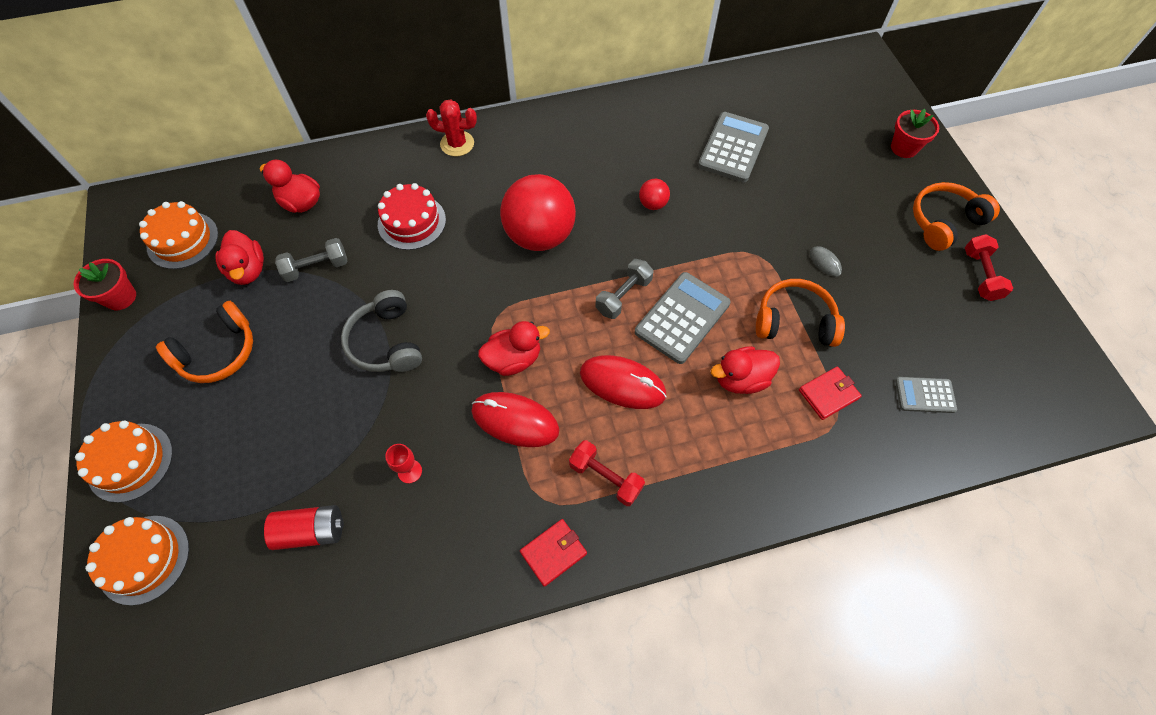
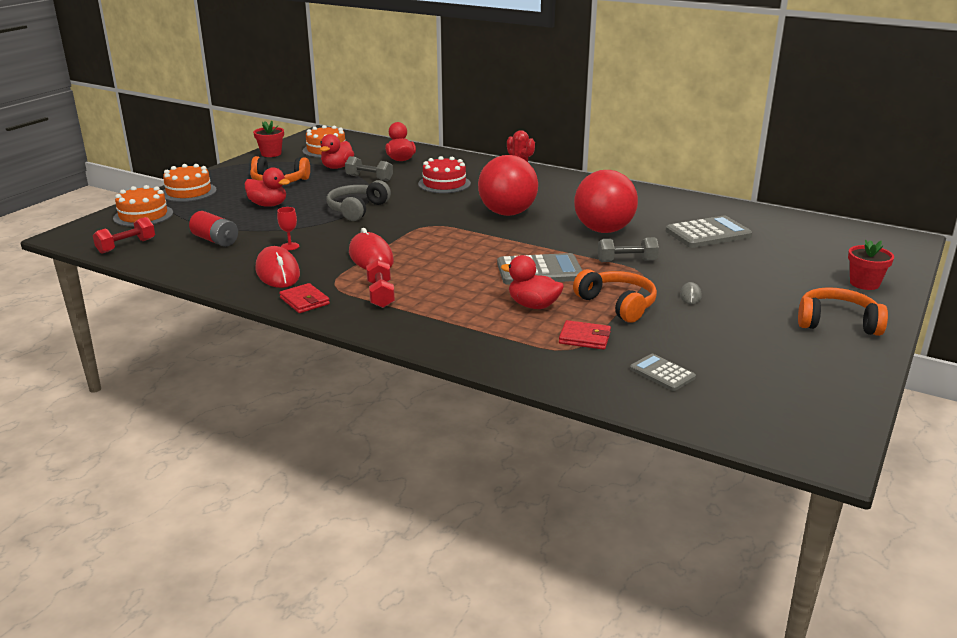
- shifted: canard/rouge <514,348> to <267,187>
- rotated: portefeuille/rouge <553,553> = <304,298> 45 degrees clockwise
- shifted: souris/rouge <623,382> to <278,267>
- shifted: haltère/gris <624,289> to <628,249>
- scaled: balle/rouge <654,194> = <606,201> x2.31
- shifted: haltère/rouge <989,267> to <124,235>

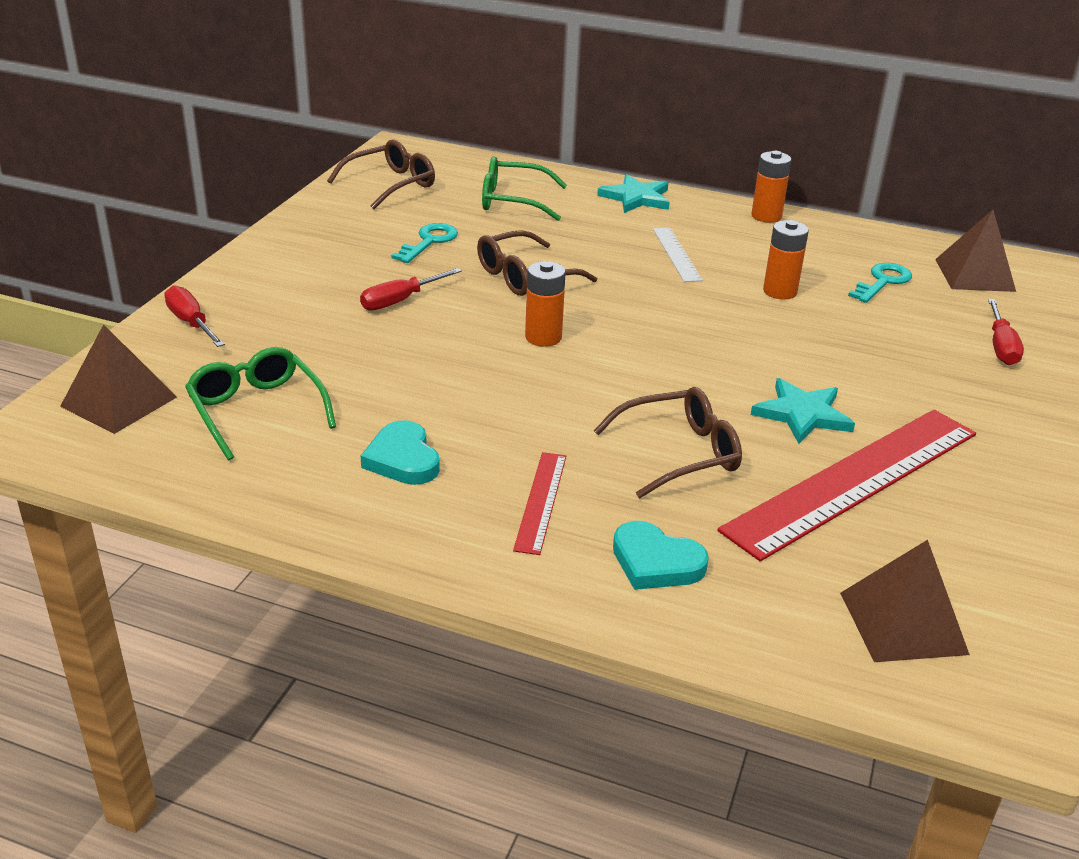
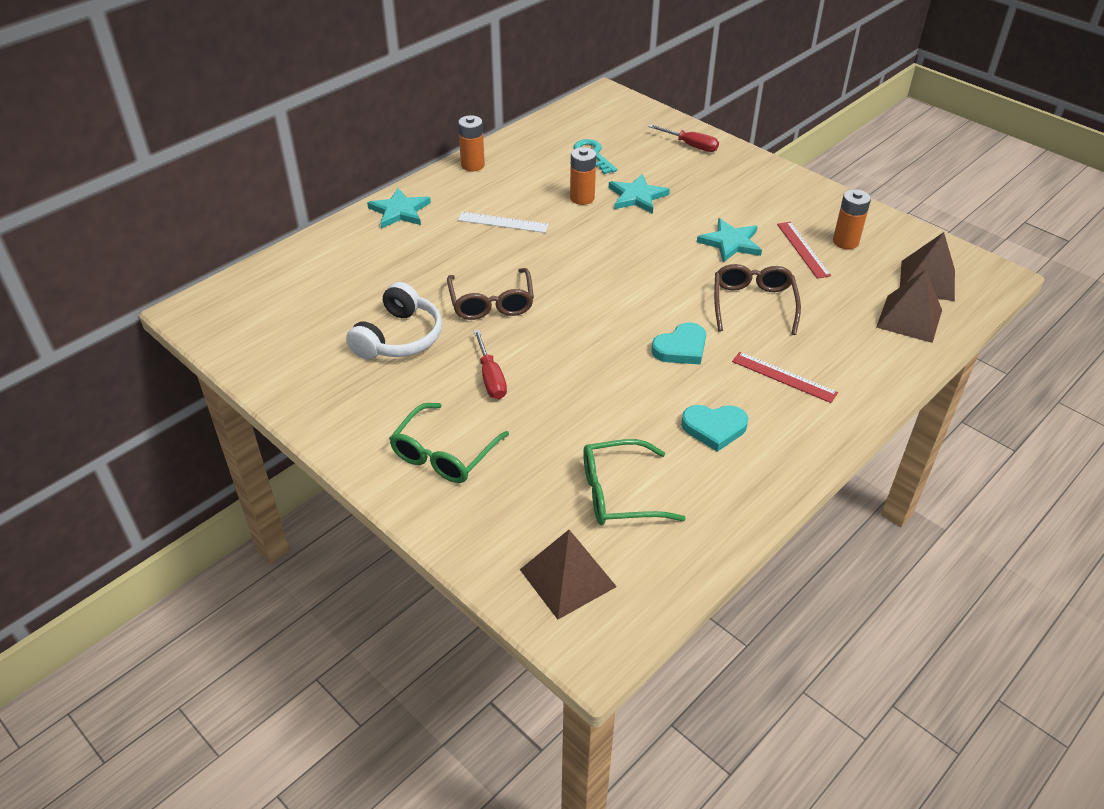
- gone: tournevis/rouge <194,316>
- gone: lunettes/marron <381,174>
- swapped: clé/turquoise <424,243> to casque audio/blanc <394,320>
- shifted: lunettes/vert <524,189> to <449,443>
- shifted: pile/orange <545,304> to <852,219>
- shifted: cœur/turquoise <661,555> to <678,343>
- scaled: règle/rouge <846,485> = <804,250> x0.46
- shifted: pyramide/marron <975,251> to <909,306>
- new: étoile/turquoise <639,194>

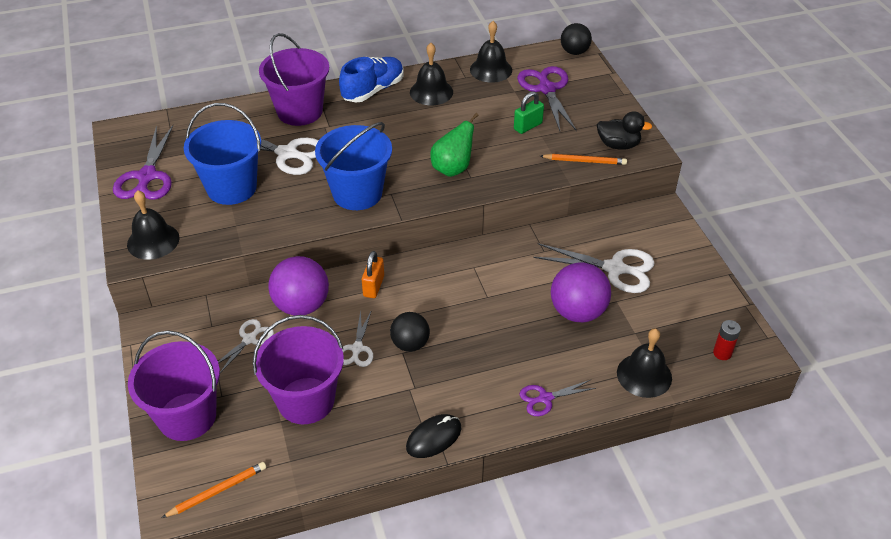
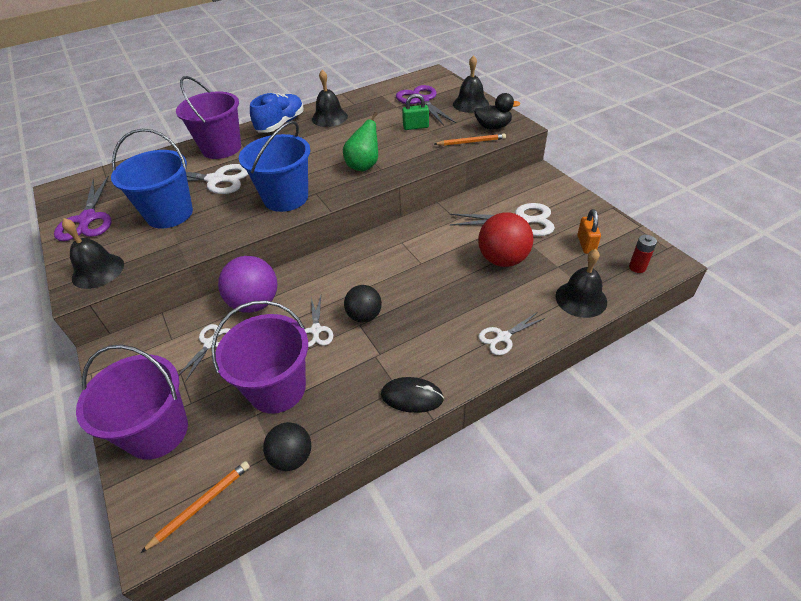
- shifted: cadenas/orange <373,274> to <589,231>
- rotated: souris/noir <433,436> = <412,395> 60 degrees clockwise
- shifted: cloche/noir <491,52> to <471,84>
- rotated: cadenas/vert <529,112> = <415,112> 45 degrees clockwise
- repainted: ciseaux/violet <558,398> to ciseaux/blanc <511,334>
- repainted: balle/violet <581,292> to balle/rouge <506,239>
- shifted: balle/noir <576,39> to <287,446>

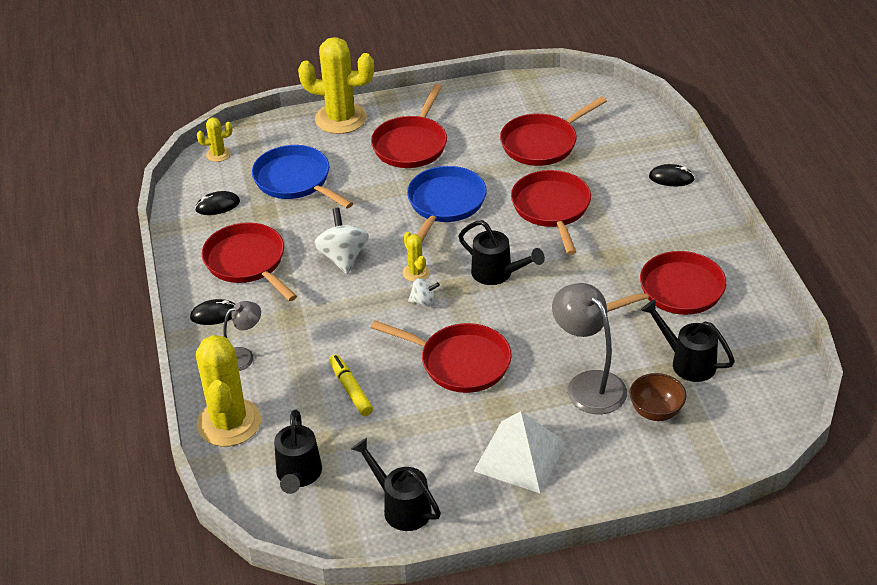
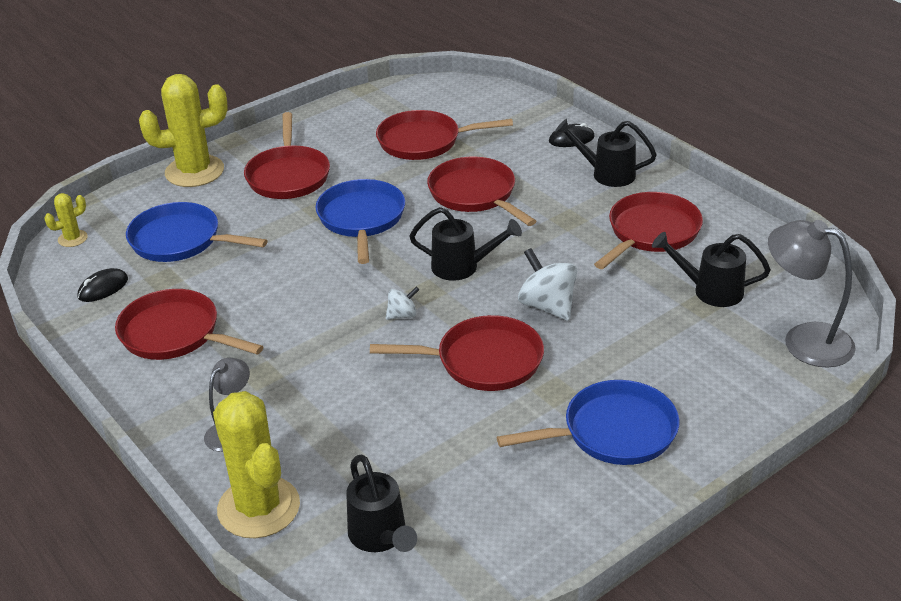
- gone: souris/noir <212,312>
- shifted: toupie/blanc <341,241> to <547,284>
- gone: feutre/jaune <351,385>
- shifted: arrosoir/noir <396,484> to <606,153>
- gone: cactus/jaune <415,257>
- swapped: pyramide/blanc <520,452> to poêle/bleu <588,422>
- rotated: poêle/rouge <553,131> = <444,135> 60 degrees clockwise
- shifted: lampe/gris <589,348> to <812,294>
- gone: bol/marron <657,397>

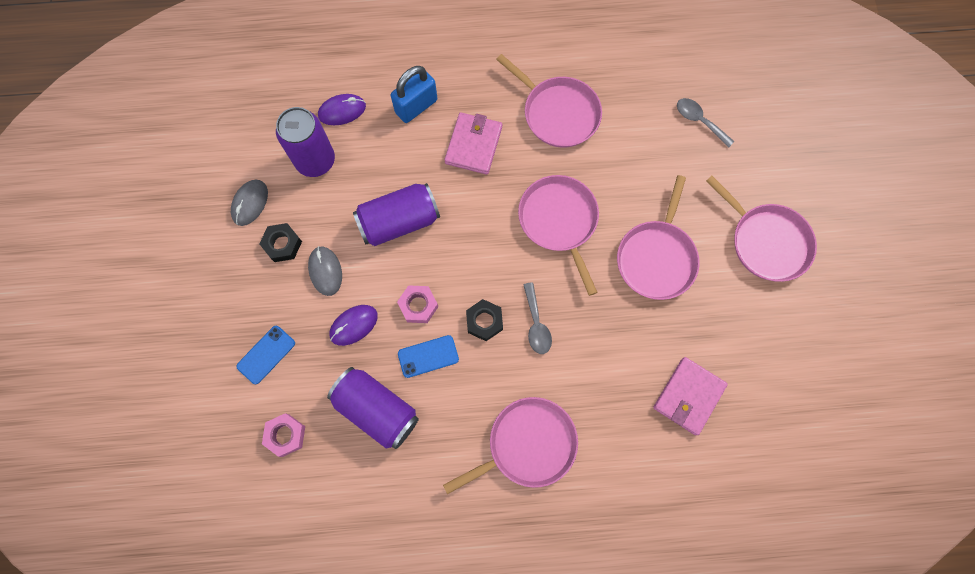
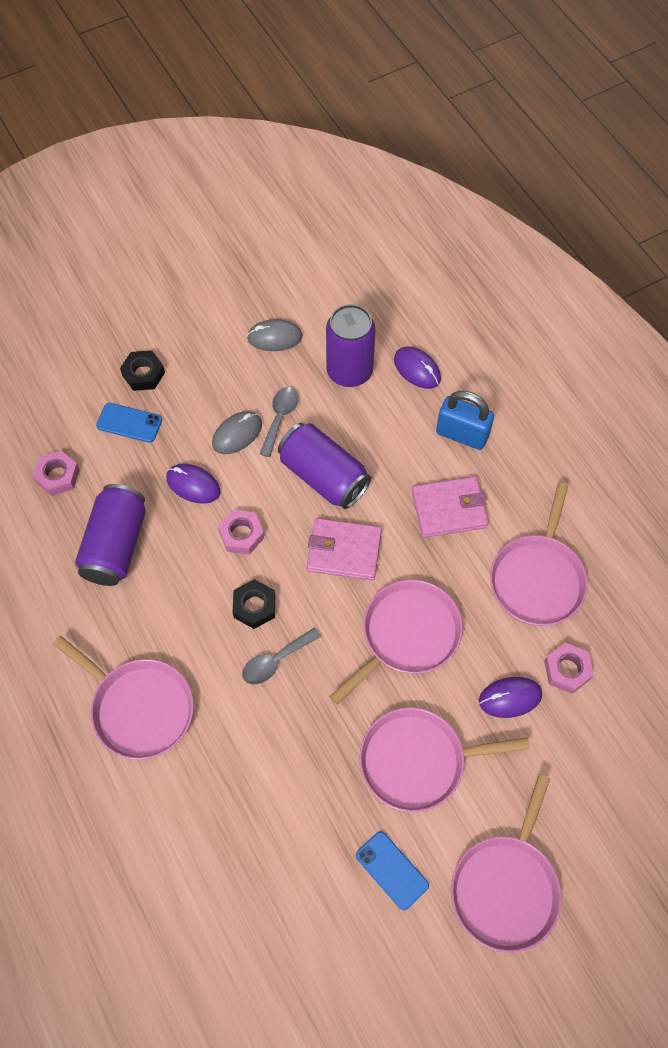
- shifted: écrou/noir <280,242> to <142,370>
- shifted: téléphone/bleu <428,356> to <392,870>
- shifted: portefeuille/rose <690,396> to <344,549>
- shifted: cuillère/gris <705,123> to <279,422>
- new: souris/violet <510,697>
- new: écrou/rose <569,668>

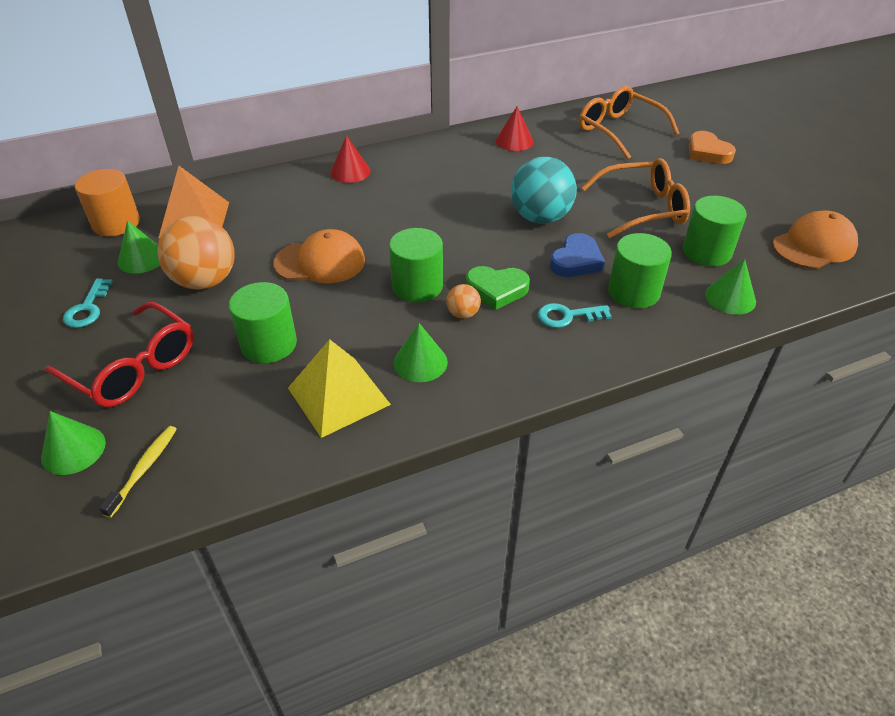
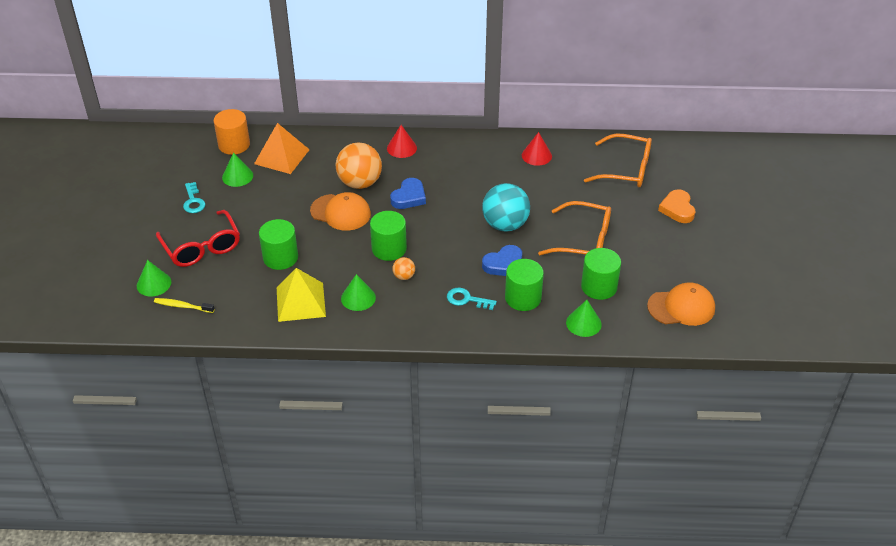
- rotated: clé/turquoise <88,303> = <194,197> 45 degrees counterclockwise
- rotated: brosse à dents/jaune <138,472> = <184,305> 120 degrees counterclockwise
- shifted: balle/orange <196,253> to <359,165>
- gone: cœur/vert <498,288>
- rotated: lunettes/orange <629,123> = <618,160> 120 degrees clockwise
- new: cœur/bleu <408,193>

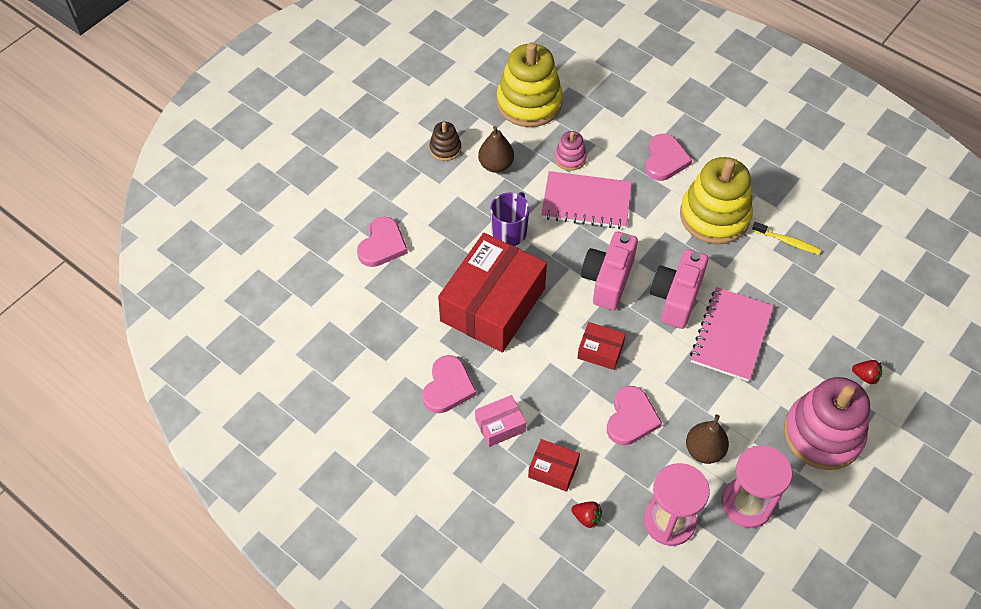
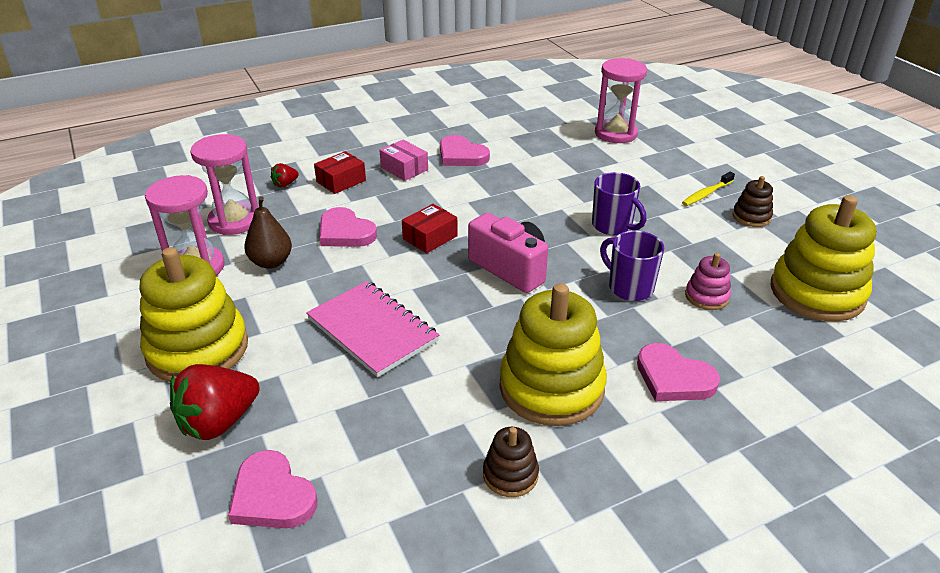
- shifted: cœur/rose <382,242> to <272,489>
- gone: boîte/rouge <492,292>
- rotated: boîte/rose <500,421> = <404,160> 45 degrees counterclockwise
- gone: poire/marron <496,149>
- swapped: carnet/rose <586,200> to tasse/violet <632,266>
- gone: appareil photo/rose <679,289>
- shifted: brosse à dents/jaune <786,238> to <708,189>
- repainted: jouet à empiler/rose <827,423> to jouet à empiler/jaune <194,314>
- scaled: fraise/rouge <867,372> = <215,402> x2.12
- new: jouet à empiler/marron <511,462>
- new: sablier/rose <621,100>

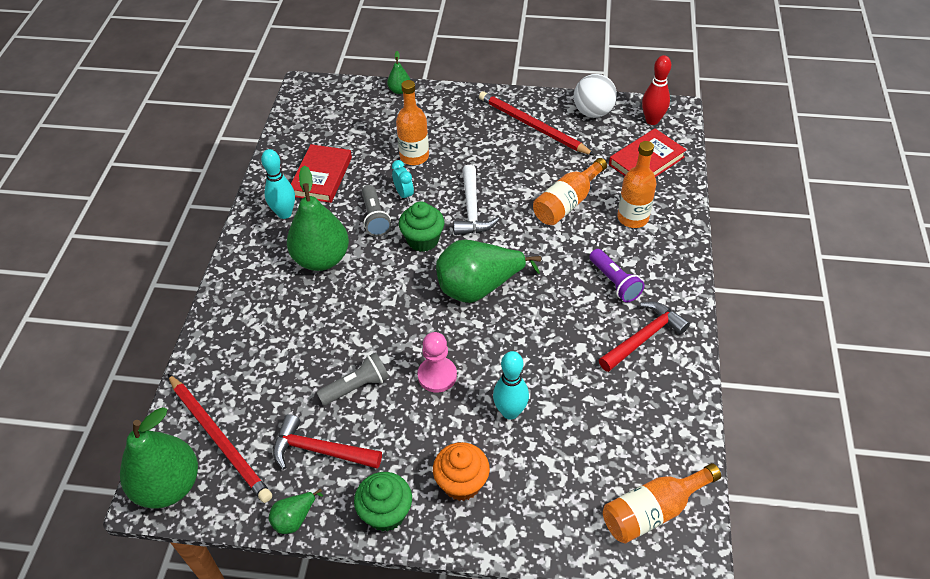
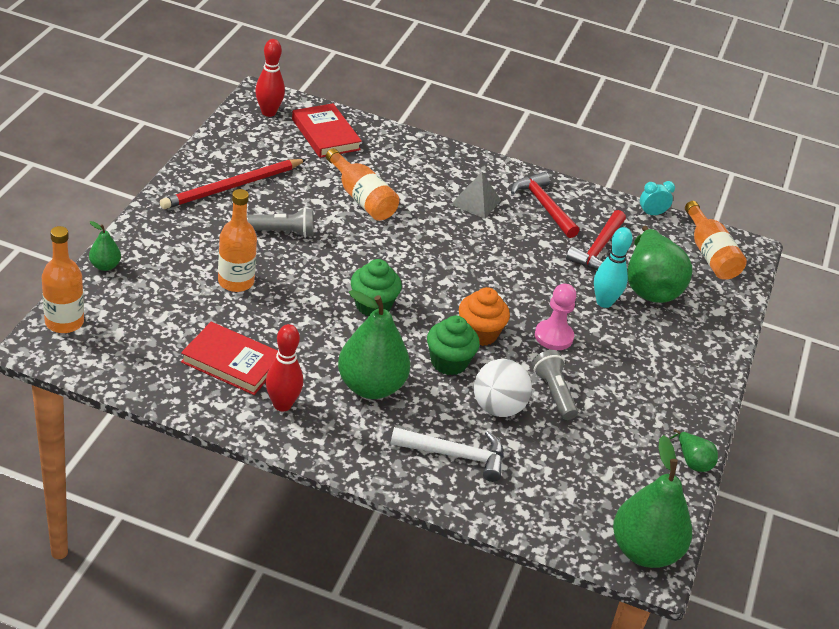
- gone: crayon/rouge <220,438>
- repainted: quille/turquoise <278,184> to quille/rouge <284,368>
- shifted: marteau/rouge <327,442> to <596,240>
- shifted: muffin/vert <383,502> to <453,345>
- shifted: lampe de poche/gris <376,210> to <280,223>
- shifted: réveil/turquoise <403,181> to <657,198>
- shifted: muffin/orange <461,471> to <484,316>
- shifted: poire/vert <488,271> to <660,264>
- shifted: marteau/blanc <477,200> to <447,454>
- shifted: balle/blanc <595,96> to <503,388>
- swapped: lampe de poche/violet <617,275> to pyramide/gris <476,196>
- shifted: bouteille/orange <636,184> to <63,279>

